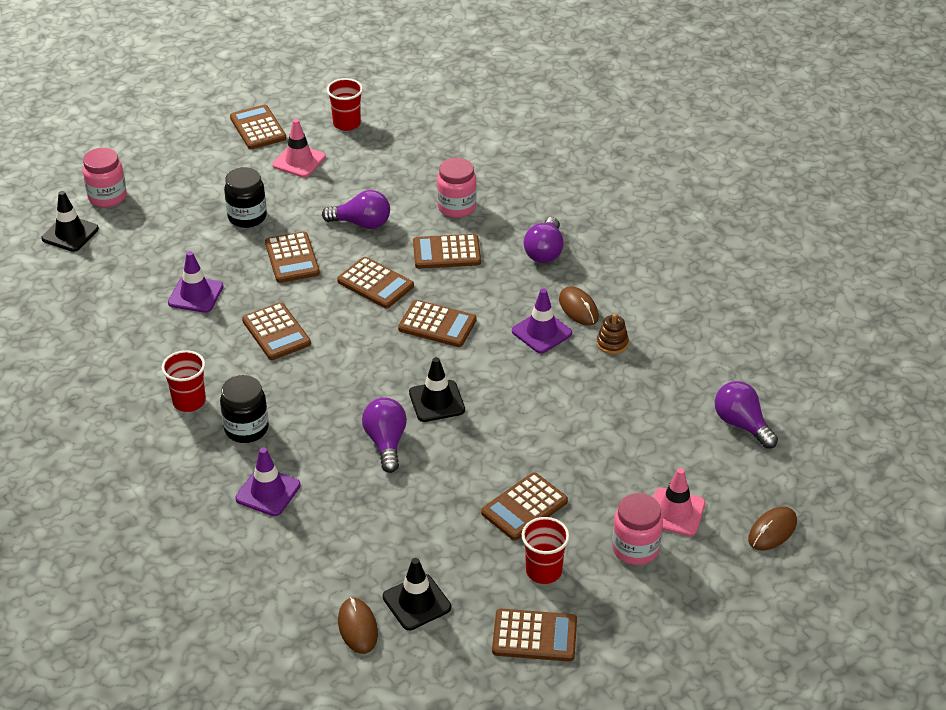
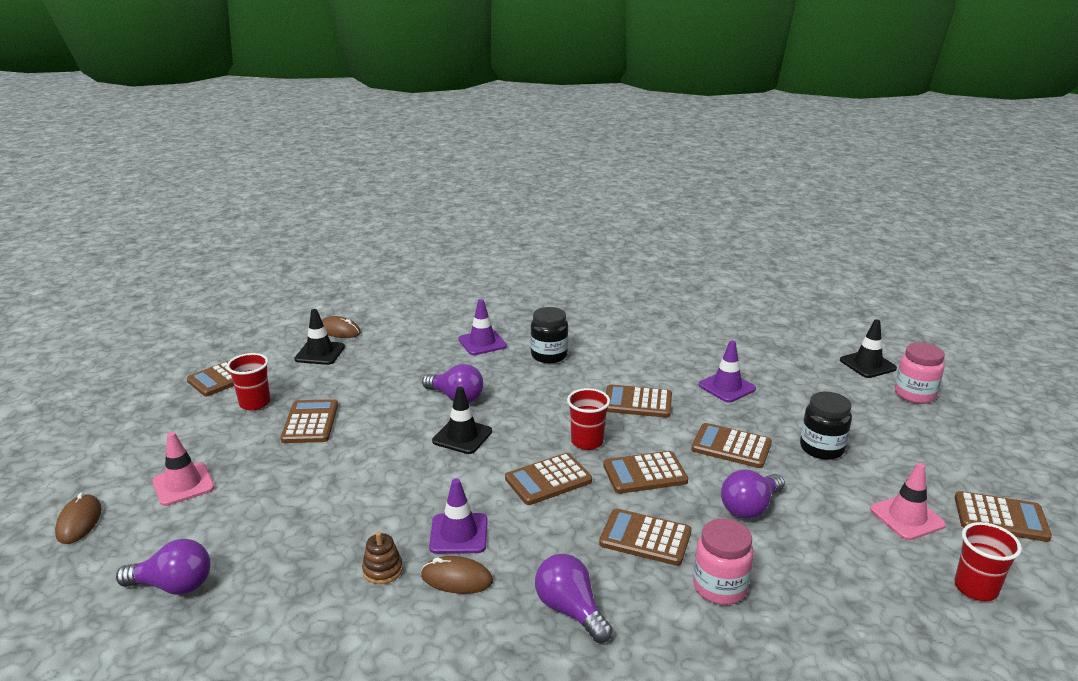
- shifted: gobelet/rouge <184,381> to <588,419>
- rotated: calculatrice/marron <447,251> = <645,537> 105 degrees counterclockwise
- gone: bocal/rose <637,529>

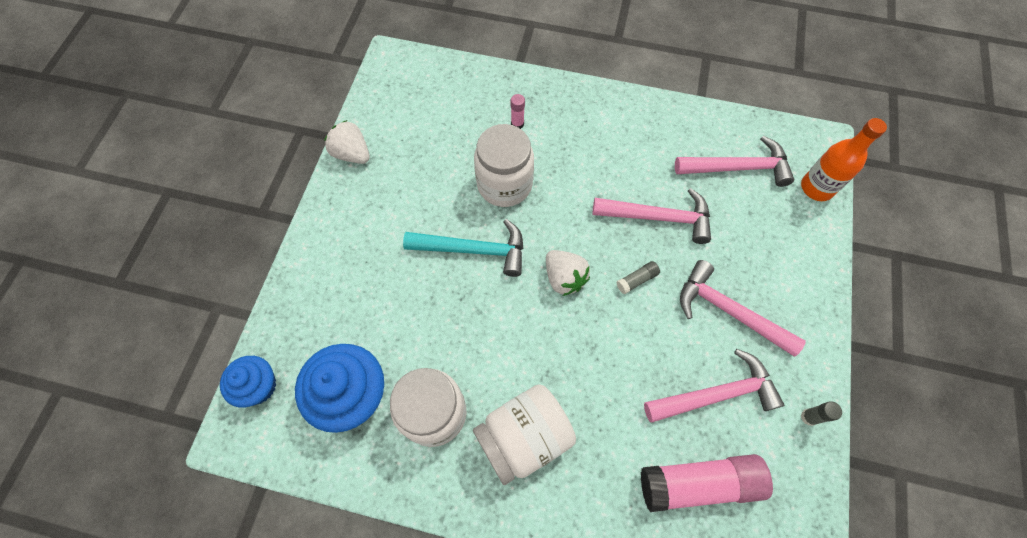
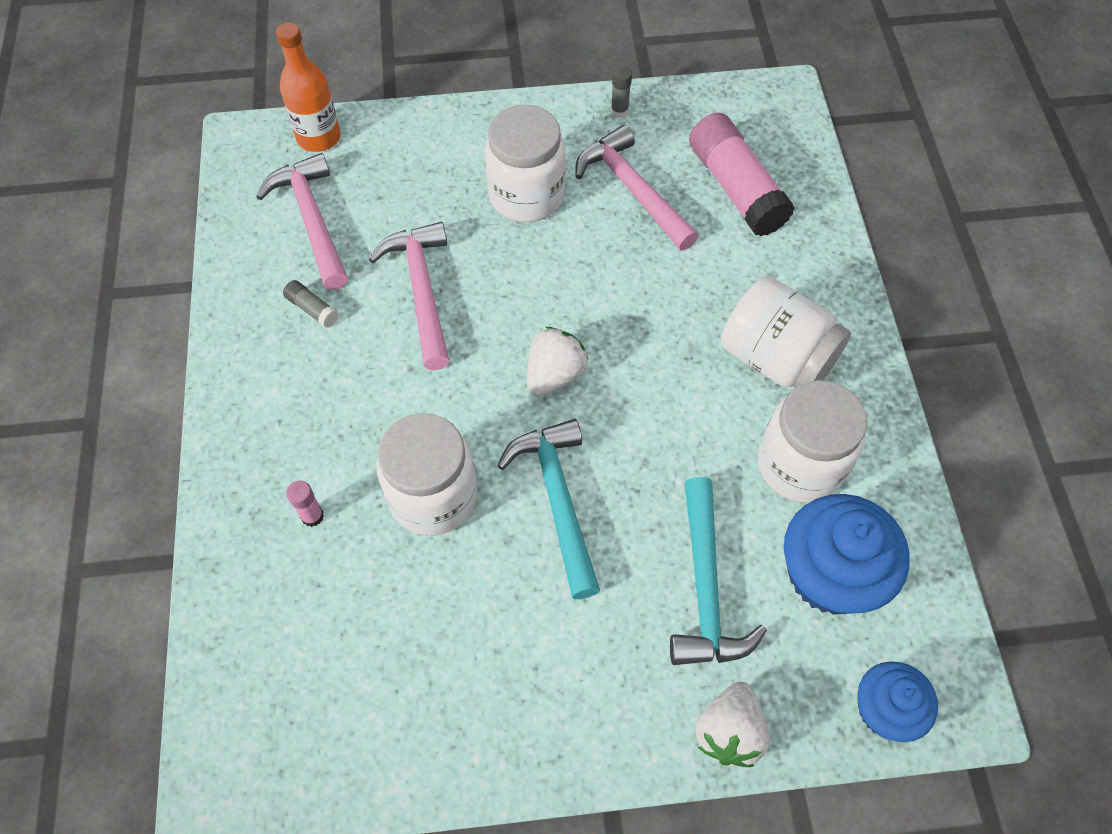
- shifted: fraise/blanc <347,142> to <733,724>
- shifted: bâton de colle/gris <638,277> to <311,304>
- swapped: marteau/rose <743,308> to bocal/blanc <525,163>
- new: marteau/turquoise <718,571>

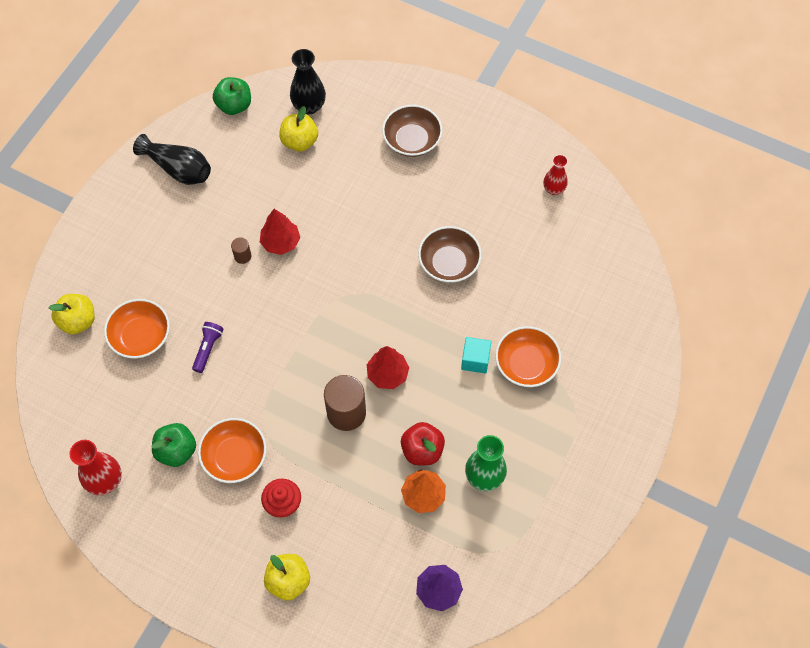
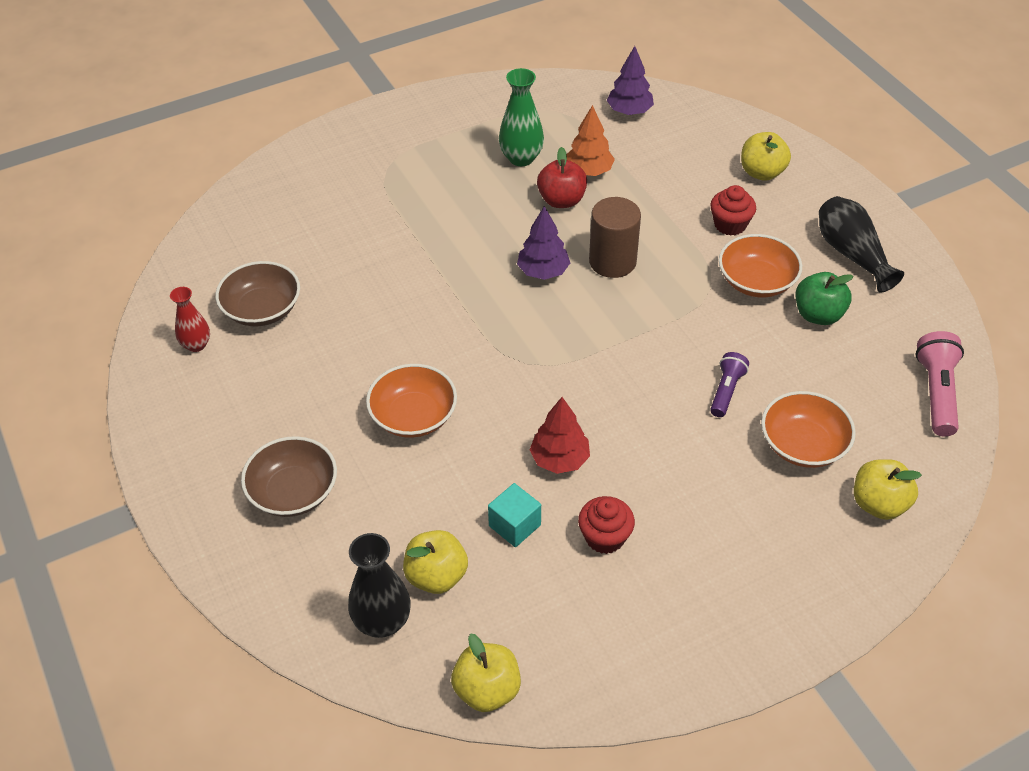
- gone: vase/rouge <95,468>
- shifted: vase/noir <172,159> to <861,244>
- rotated: lampe de poche/violet <208,347> = <729,384> 150 degrees clockwise
- repainted: pomme/vert <232,96> to pomme/jaune <486,672>
- gone: cylindre/marron <241,250>
- repainted: arbre/rouge <388,367> to arbre/violet <543,243>
- shifted: bol/marron <450,254> to <257,293>
- shifted: cube/turquoise <476,355> to <514,515>
- shifted: bol/orange <528,356> to <411,401>
- new: muffin/rouge <606,525>
- new: lampe de poche/rose <939,383>

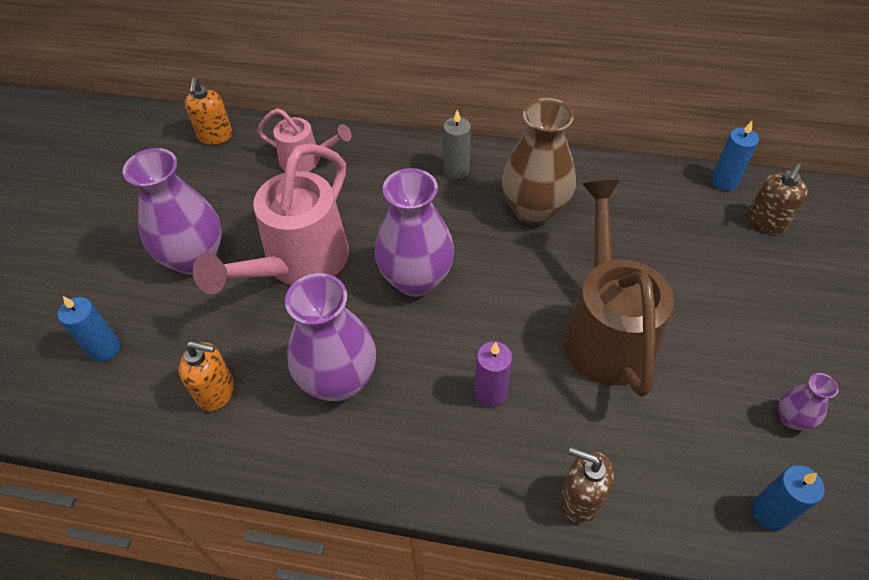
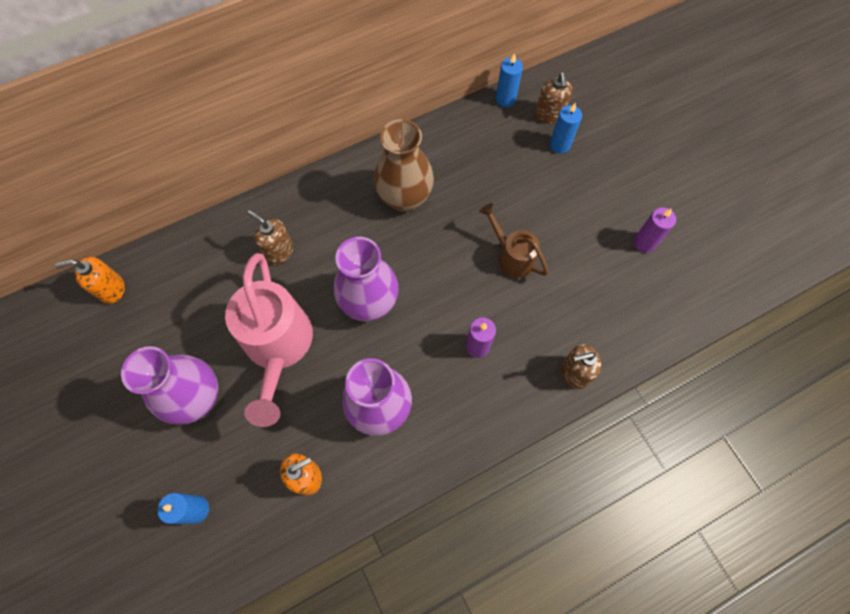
- rotated: distributeur de savon/orange <208,111> = <90,280> 120 degrees clockwise
- gone: arrosoir/rose <304,140>
- gone: bougie/gris <457,144>
- scaled: arrosoir/marron <619,288> = <514,240> x0.55
- shifted: bougie/bleu <788,498> to <566,128>
- swapped: vase/violet <808,401> to bougie/violet <655,230>
- new: distributeur de savon/marron <270,237>

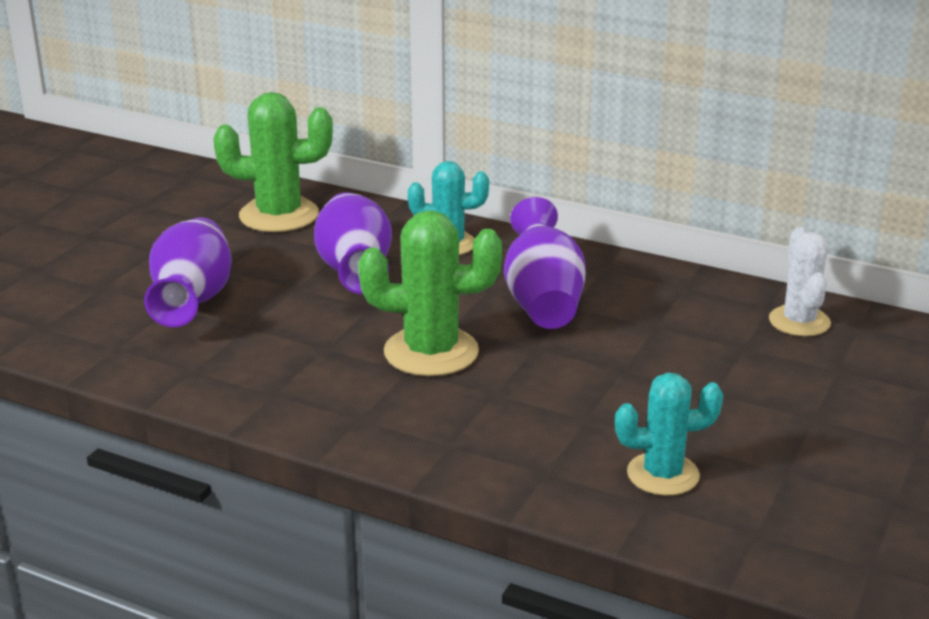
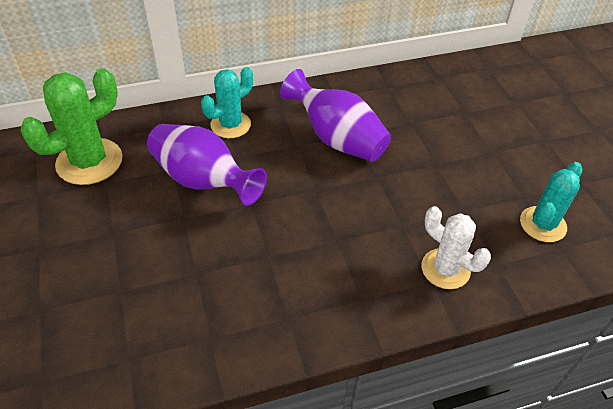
- gone: vase/violet <188,272>
- gone: cactus/vert <430,293>
- shifted: cactus/blanc <800,282> to <456,247>

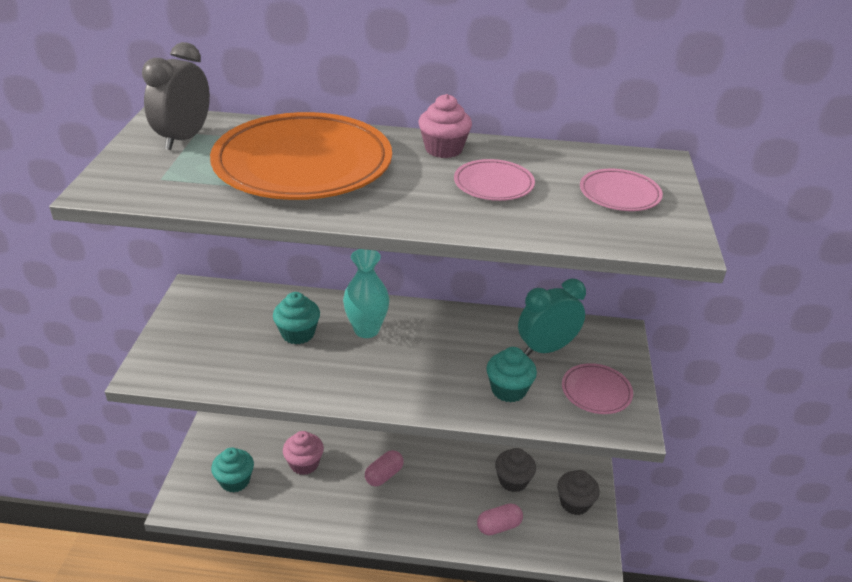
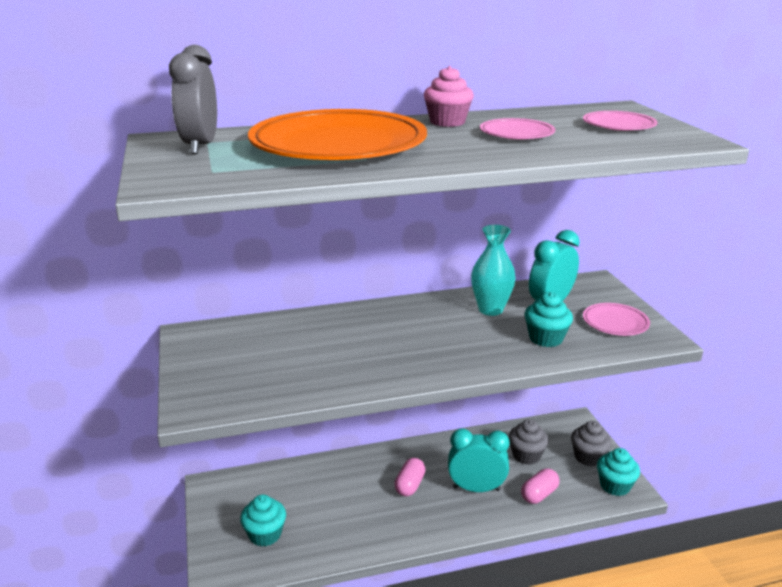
- shifted: muffin/turquoise <296,318> to <618,472>
- gone: muffin/rose <303,453>
- shifted: vase/turquoise <366,293> to <493,270>
- new: réveil/turquoise <479,460>

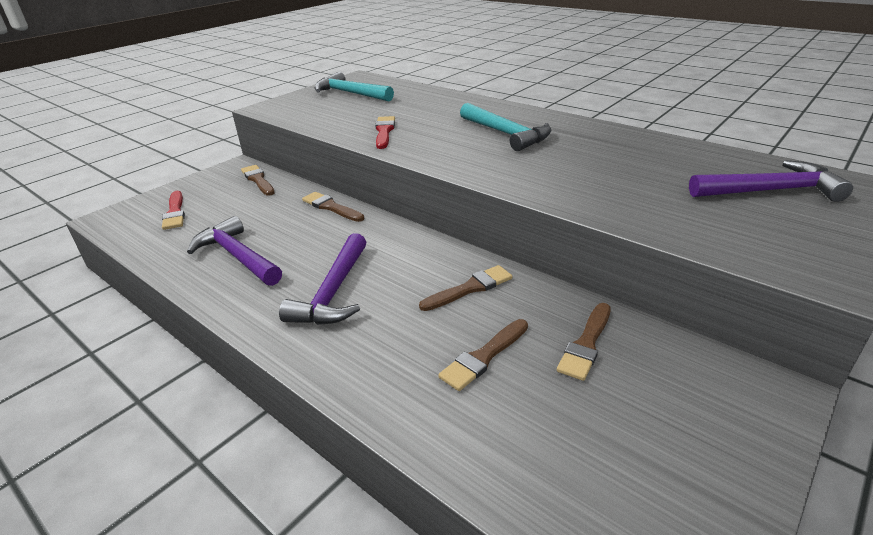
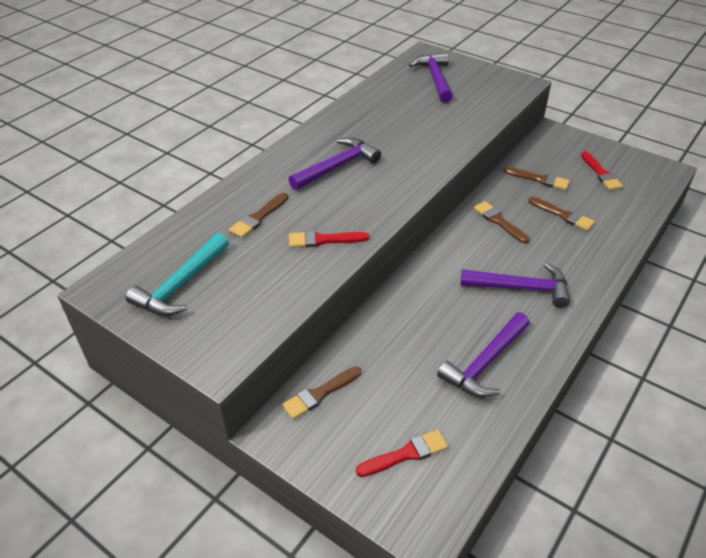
- shifted: pinceau/marron <333,207> to <258,215>
- repainted: marteau/turquoise <505,127> to marteau/violet <334,164>
- new: pinceau/rouge <602,170>

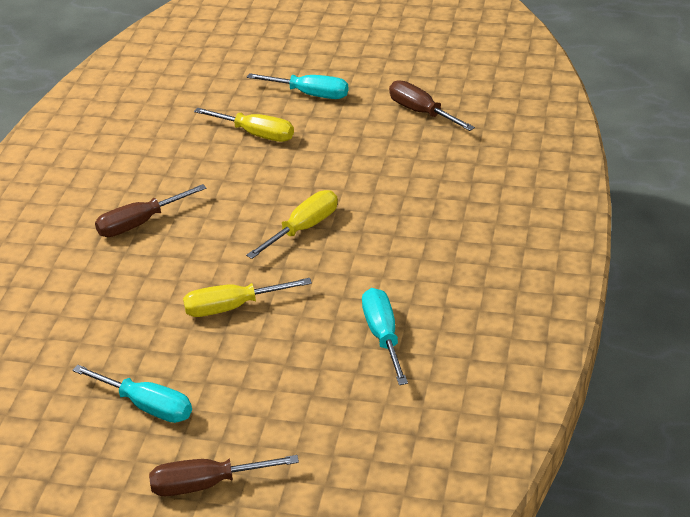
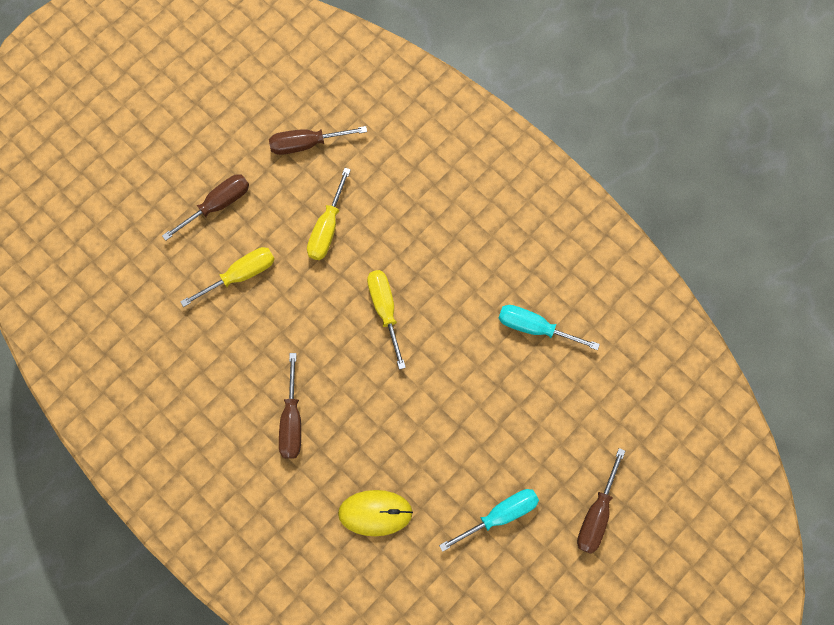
- shifted: tournevis/jaune <247,297> to <329,214>
- repainted: tournevis/turquoise <298,86> to tournevis/marron <205,207>
- new: souris/jaune <375,513>

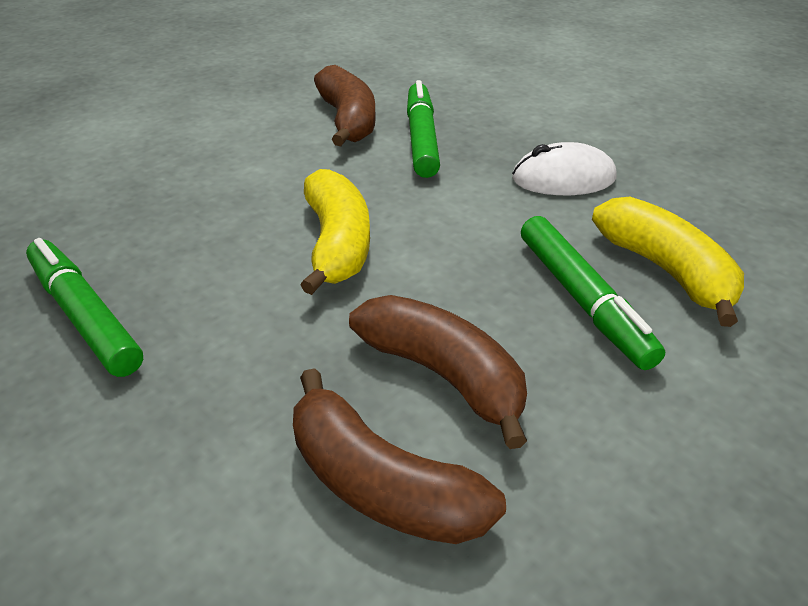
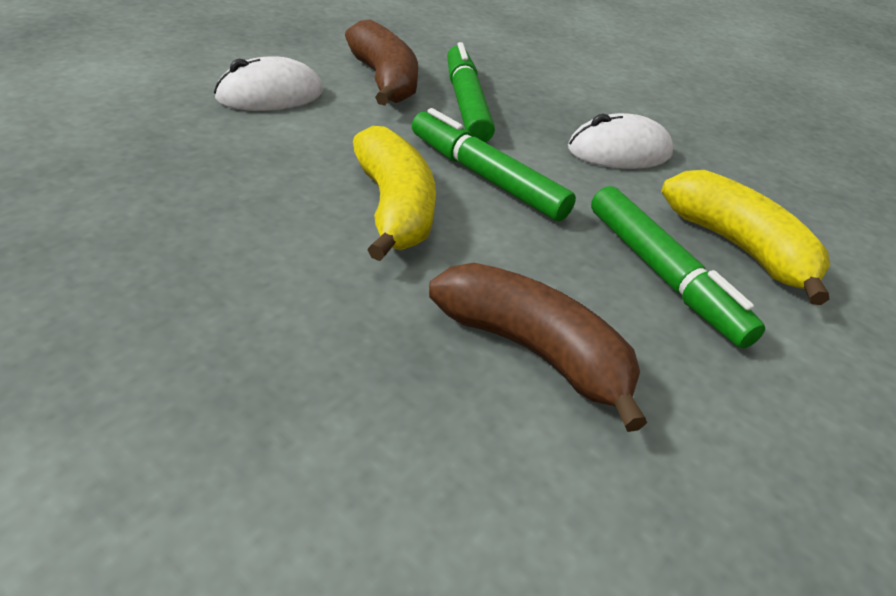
- shifted: feutre/vert <84,307> to <494,164>
- gone: banane/marron <399,456>
- new: souris/blanc <268,83>

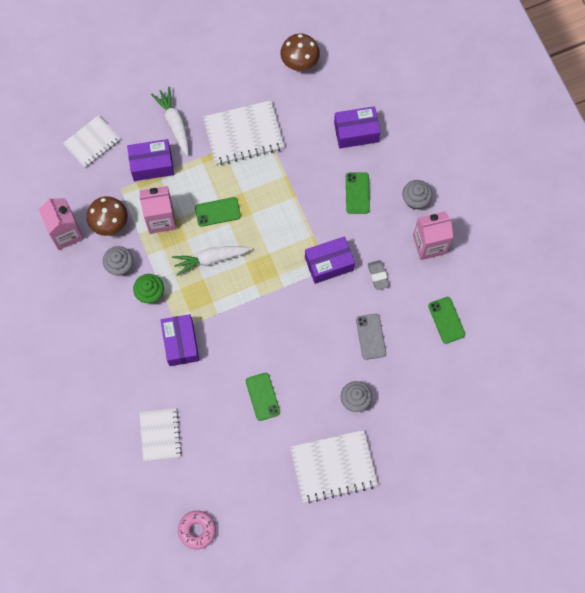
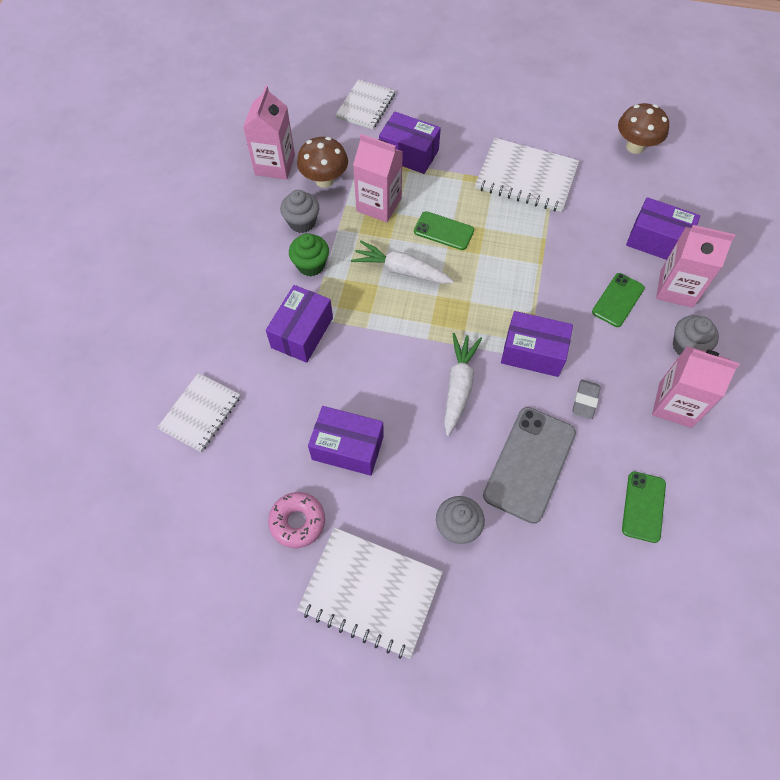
- rotated: carnet/blanc <91,141> = <365,104> 60 degrees counterclockwise
- shifted: carotte/blanc <170,121> to <463,384>
- shifted: beignet/rose <197,530> to <296,520>
- swapped: téléphone/vert <263,397> to boîte/violet <346,441>
- scaled: téléphone/gris <371,337> = <529,465> x1.70
- new: brique de lait/rose <695,266>

